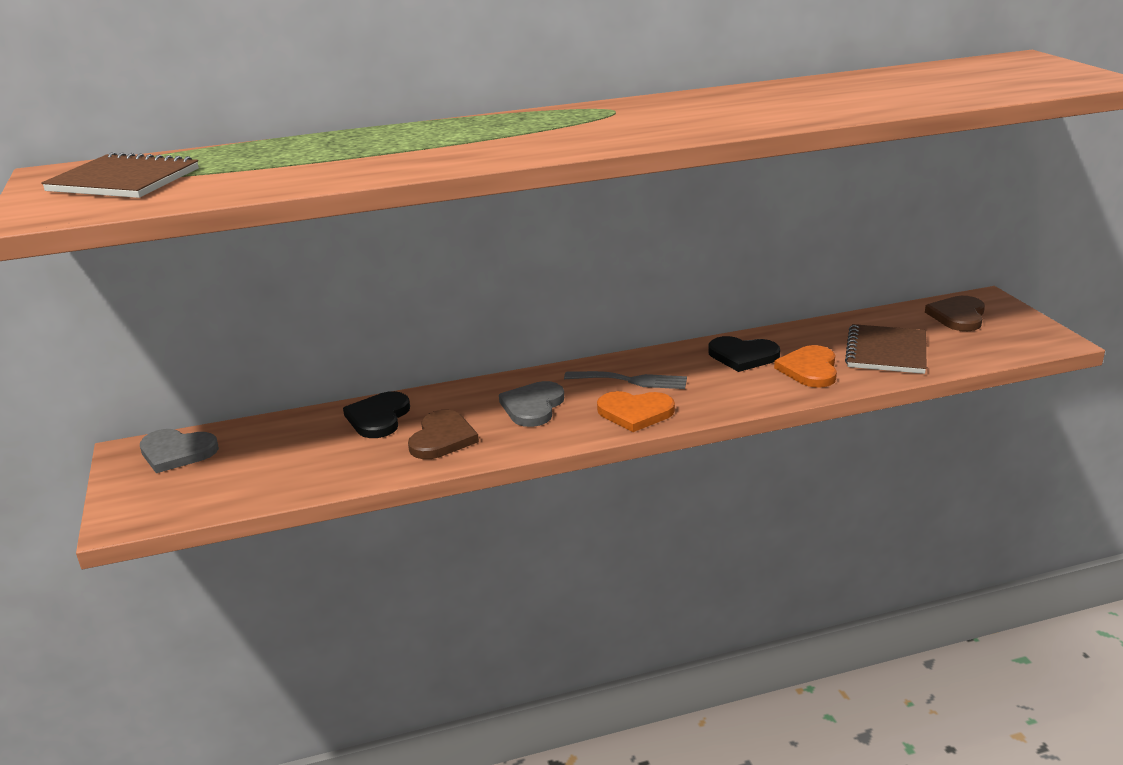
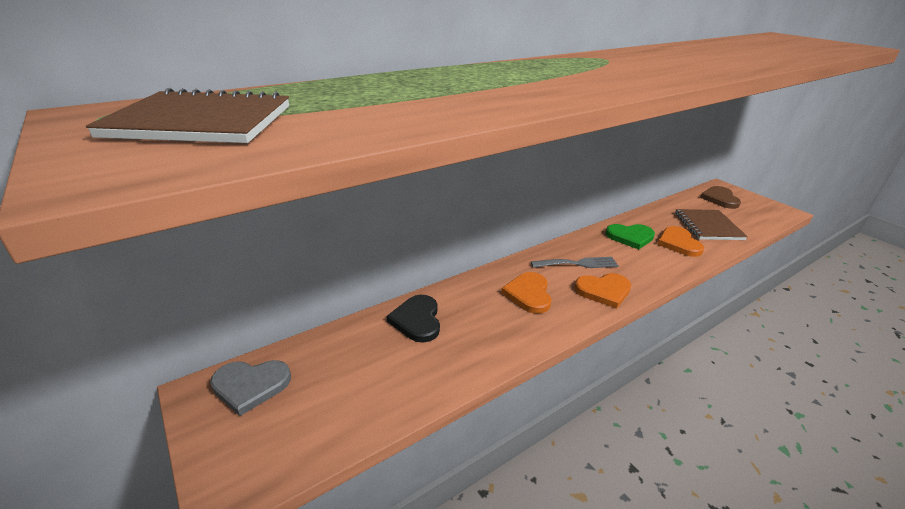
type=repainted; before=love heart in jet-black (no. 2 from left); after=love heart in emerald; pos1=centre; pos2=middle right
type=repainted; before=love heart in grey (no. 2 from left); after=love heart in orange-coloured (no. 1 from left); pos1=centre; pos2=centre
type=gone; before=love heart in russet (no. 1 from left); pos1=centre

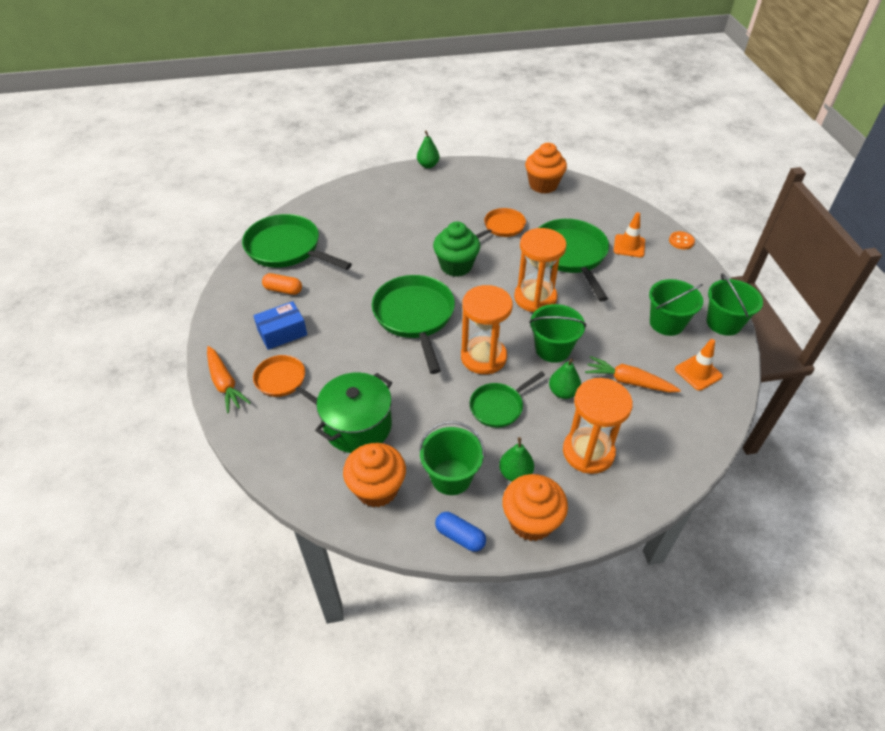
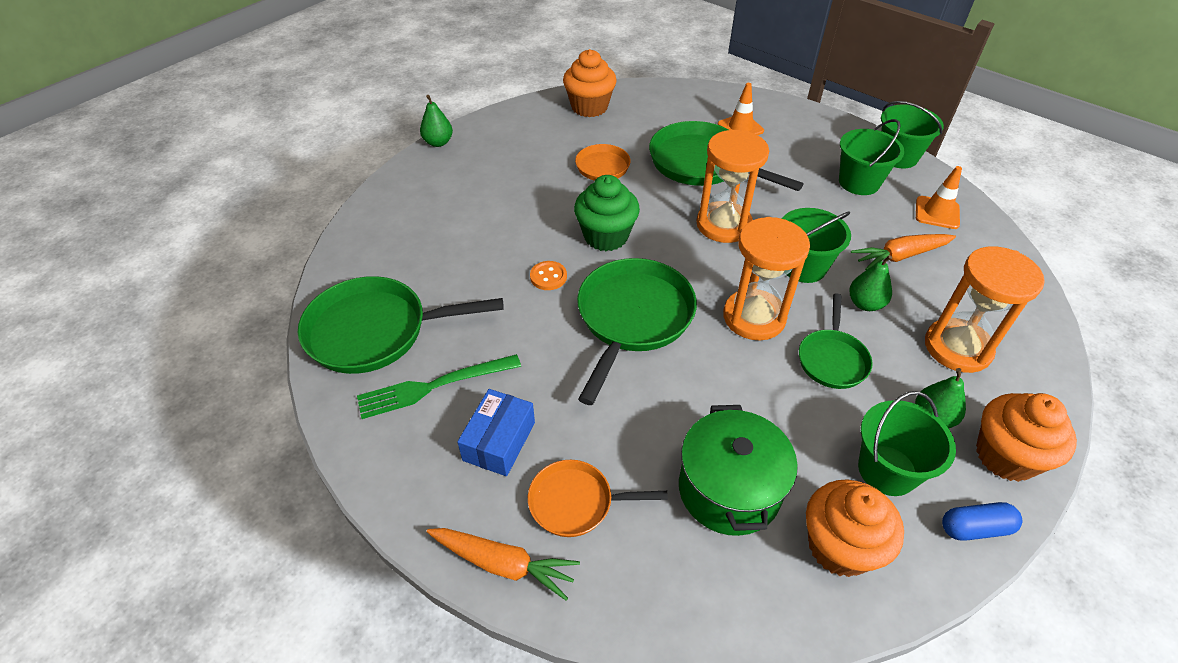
type=shifted; before=button in orange-coloured; pos1=top right; pos2=centre
type=swapped; before=pill shape in orange-coloured; after=dinner fork in emerald; pos1=middle left; pos2=centre
type=rotated; before=frying pan in emerald (no. 2 from left); pos1=centre; pos2=centre; turn=75

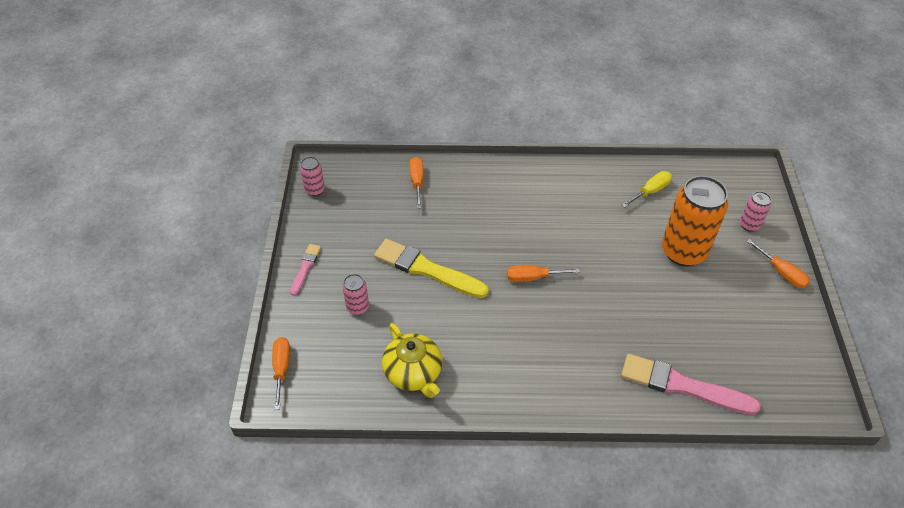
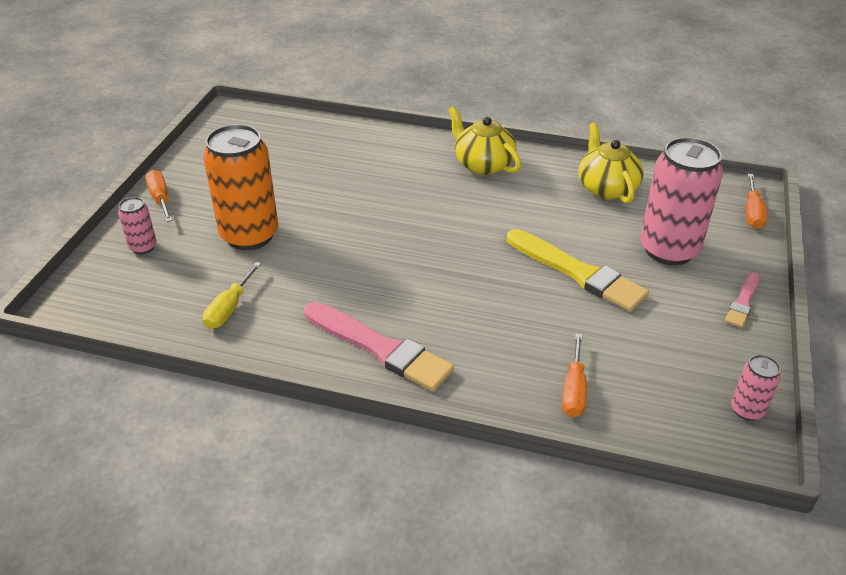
type=rotated; before=screwdriver in golden; pos1=middle right; pos2=middle left; turn=-45
type=gone; before=screwdriver in orange-coloured (no. 3 from left); pos1=centre
type=scaled; before=can in pink (no. 2 from left); pos1=centre; pos2=middle right; scale=2.15
type=shifted; before=paint brush in pink (no. 2 from left in the first image); after=paint brush in pink (no. 1 from left); pos1=bottom right; pos2=centre
type=new; after=teapot in golden (no. 1 from left); pos2=top centre

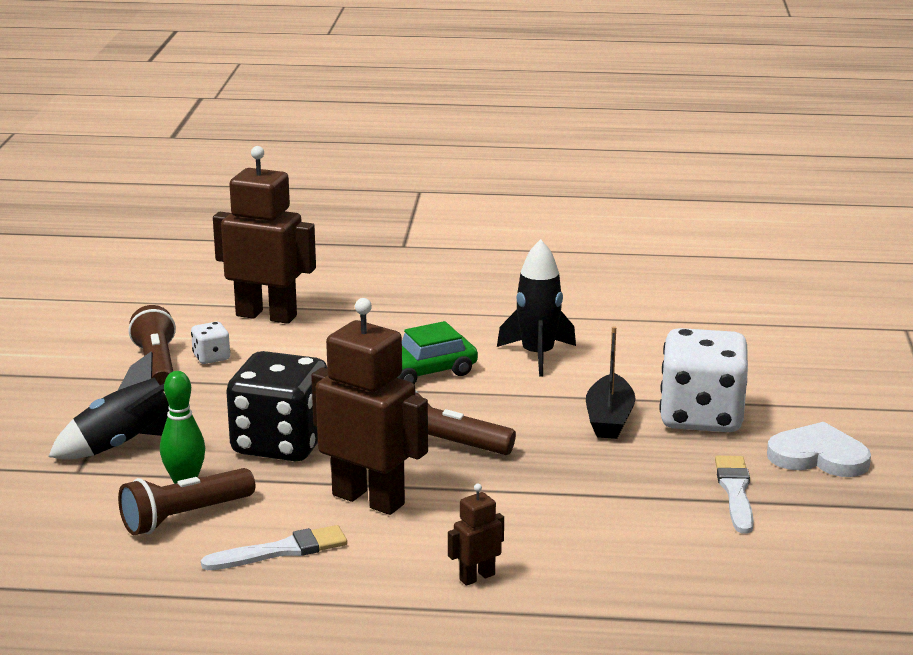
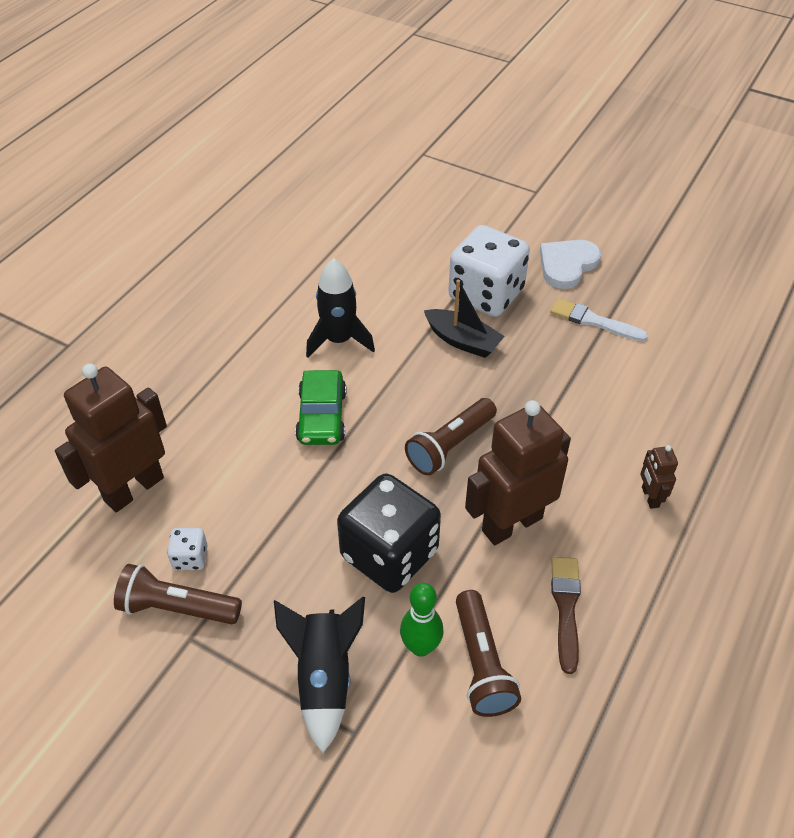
type=repainted; before=paint brush in snow-white (no. 1 from left); after=paint brush in russet; pos1=bottom left; pos2=bottom right

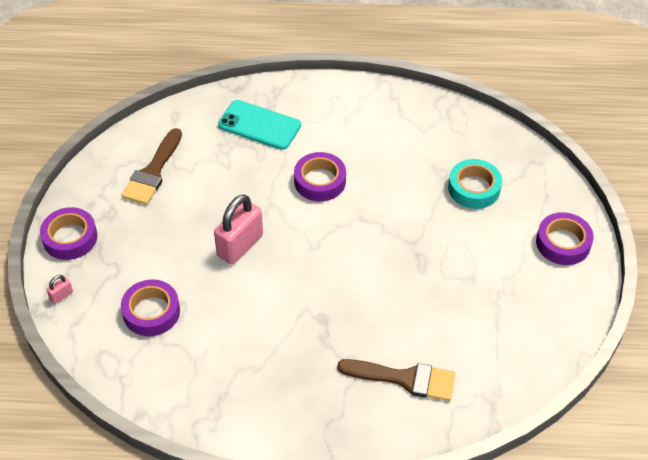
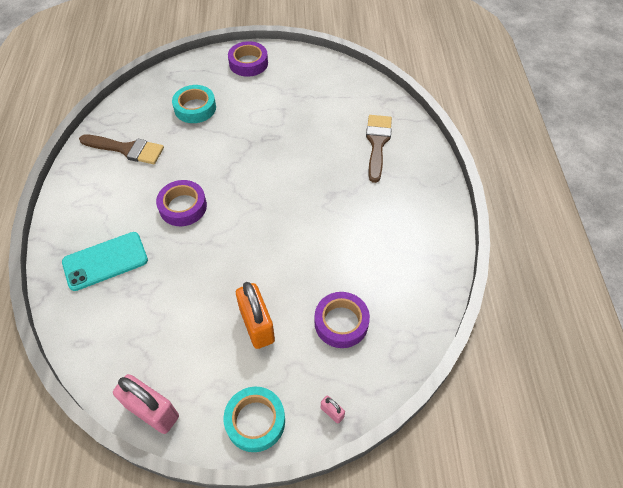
type=rotated; before=phone in aqua; pos1=top centre; pos2=middle left; turn=45
type=shifted; before=paint brush in russet (no. 1 from left); pos1=middle left; pos2=top left
type=shifted; before=small lock in pink (no. 2 from left in the first image); after=small lock in pink (no. 1 from left); pos1=centre; pos2=bottom left
type=repainted; before=tape in purple (no. 1 from left); after=tape in aqua (no. 2 from left); pos1=middle left; pos2=bottom centre
type=new; after=small lock in orange-coloured; pos2=centre

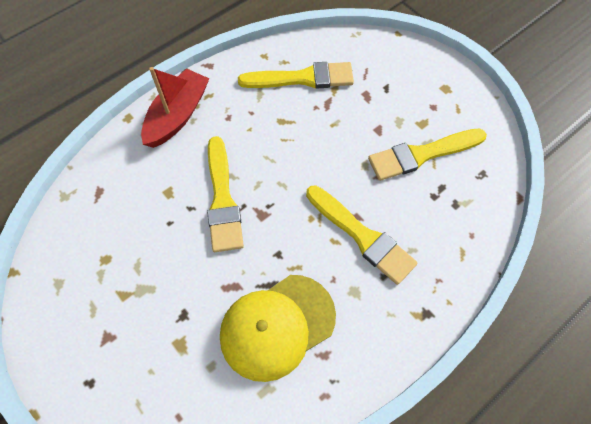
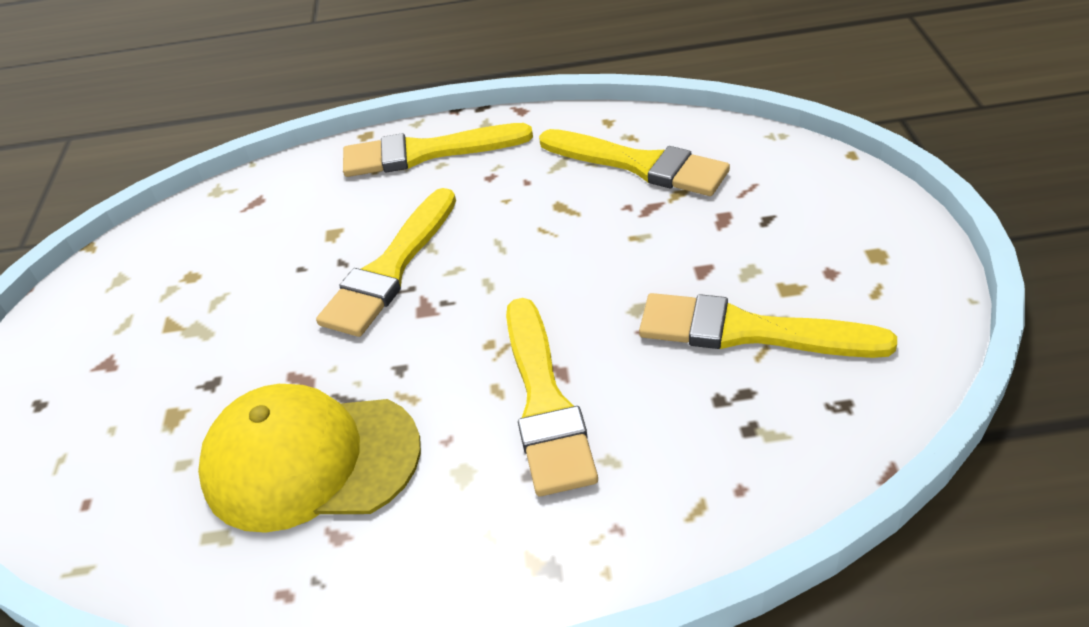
type=swapped; before=toy boat in scarlet; after=paint brush in golden (no. 2 from left); pos1=top left; pos2=top centre

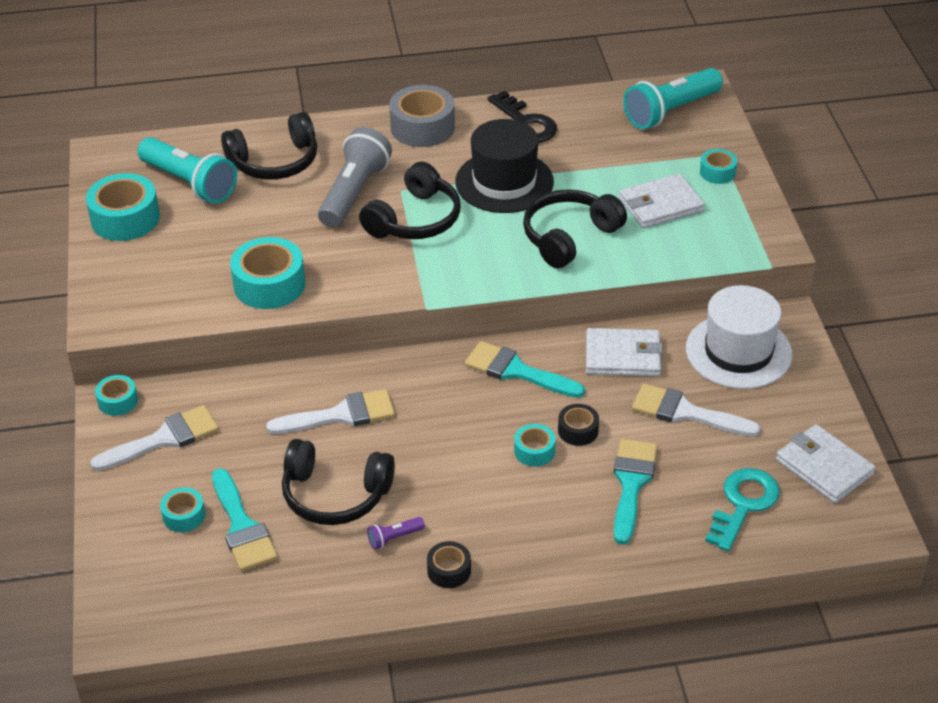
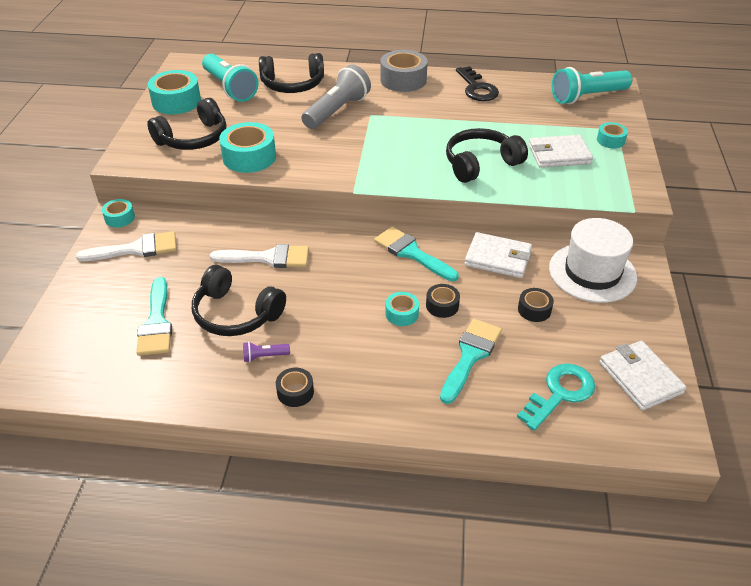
type=gone; before=tall hat in jet-black; pos1=top centre
type=shifted; before=headphones in jet-black (no. 3 from left in the first image); after=headphones in jet-black (no. 1 from left); pos1=top centre; pos2=top left
type=swapped; before=paint brush in snow-white (no. 3 from left); after=tape in jet-black (no. 3 from left); pos1=middle right; pos2=middle right
type=gone; before=tape in aqua (no. 3 from left); pos1=bottom left

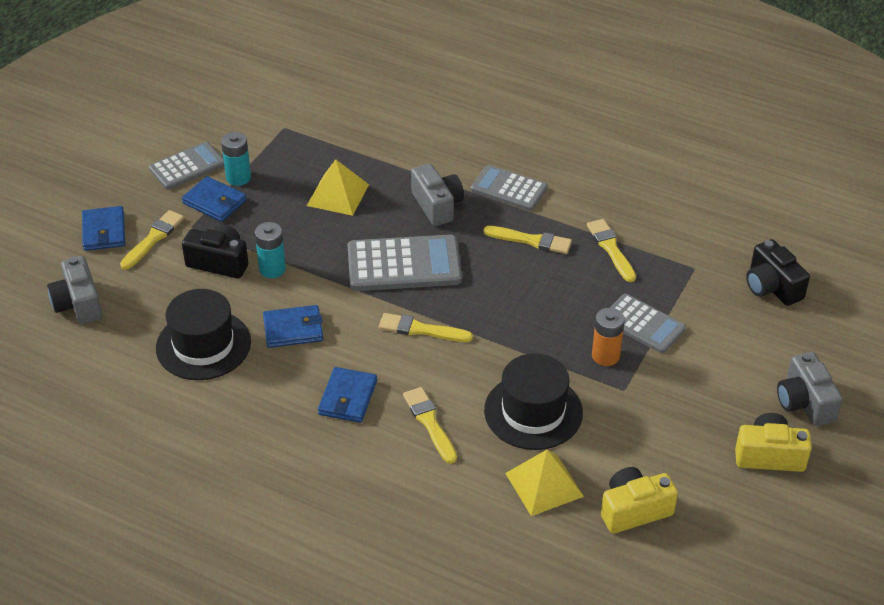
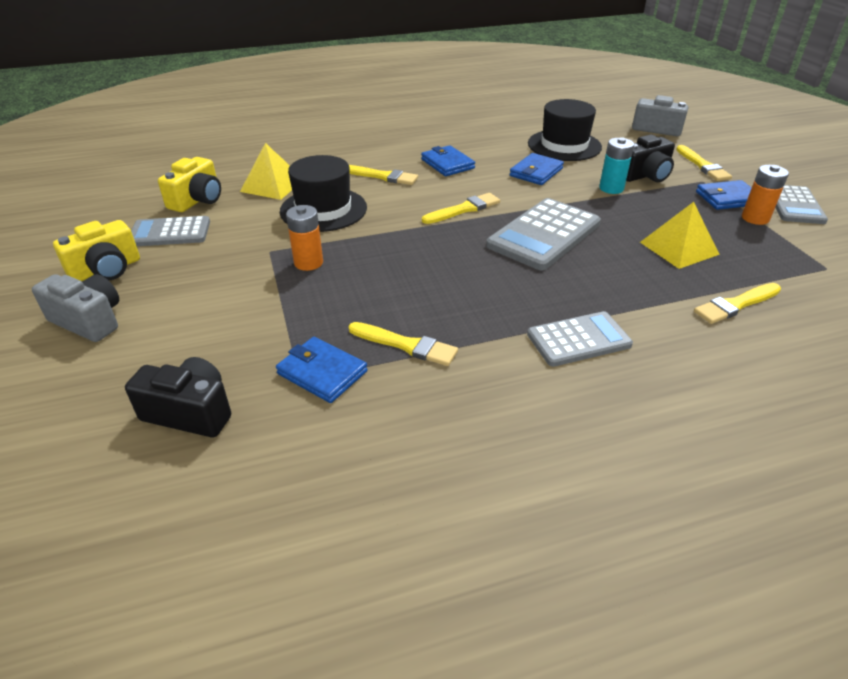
type=repainted; before=power cell in aqua (no. 1 from left); after=power cell in orange-coloured (no. 2 from left); pos1=top left; pos2=top right
type=gone; before=camera in grey (no. 2 from left); pos1=top centre
type=shifted; before=wallet in cobalt (no. 1 from left); pos1=middle left; pos2=centre
type=shifted; before=paint brush in golden (no. 4 from left in the first image); after=paint brush in golden (no. 5 from left); pos1=centre; pos2=middle right
type=shifted; before=calculator in grey (no. 4 from left in the first image); after=calculator in grey (no. 1 from left); pos1=middle right; pos2=middle left

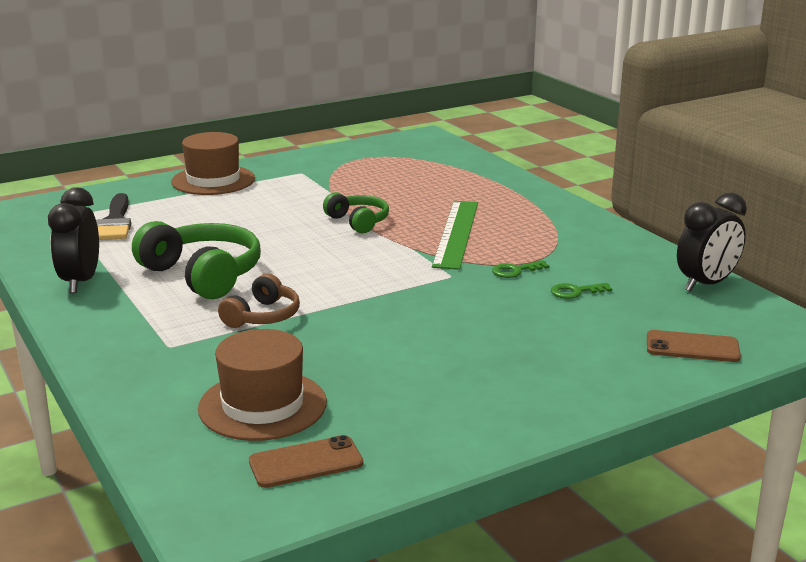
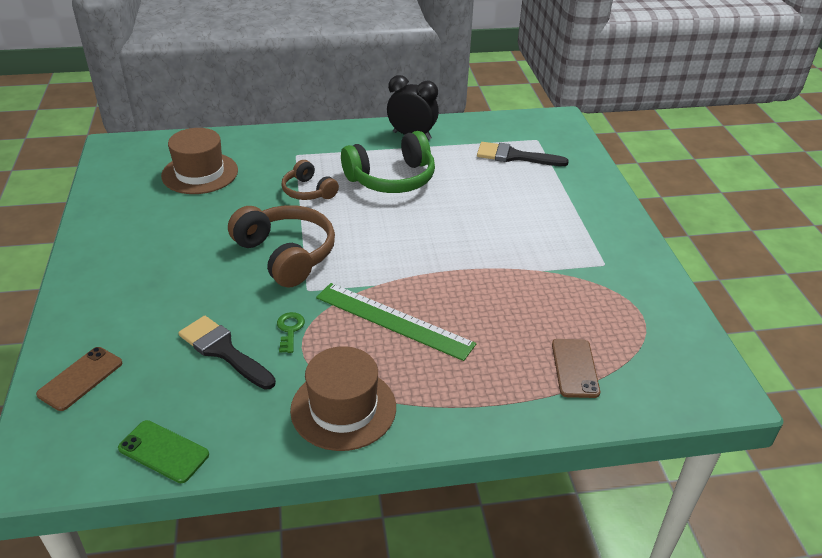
type=shifted; before=tall hat in russet (no. 1 from left in the first image); after=tall hat in russet (no. 2 from left); pos1=top left; pos2=bottom centre
type=gone; before=headphones in emerald (no. 2 from left); pos1=centre
type=swapped; before=alarm clock in jet-black (no. 2 from left); after=phone in emerald; pos1=middle right; pos2=bottom left
type=swapped; before=key in emerald (no. 2 from left); after=paint brush in jet-black (no. 1 from left); pos1=middle right; pos2=middle left
type=shifted; before=phone in russet (no. 1 from left in the first image); after=phone in russet (no. 2 from left); pos1=bottom centre; pos2=middle right
type=new; after=headphones in russet (no. 1 from left); pos2=centre

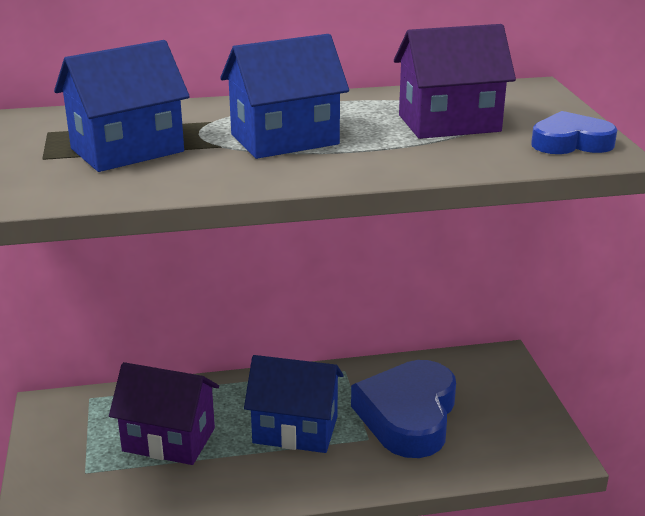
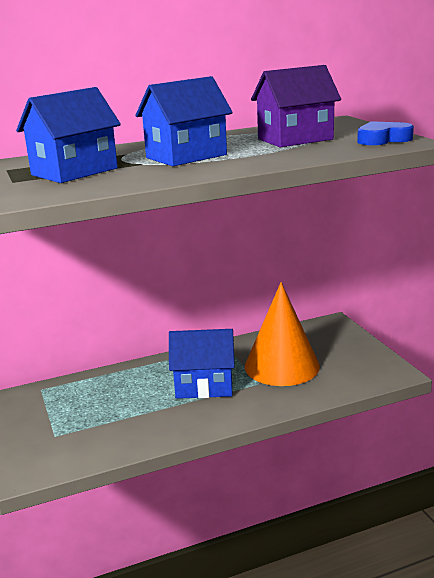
type=swapped; before=love heart in cobalt (no. 1 from left); after=cone shape in orange-coloured; pos1=bottom centre; pos2=centre
type=gone; before=toy house in purple (no. 1 from left); pos1=bottom left

